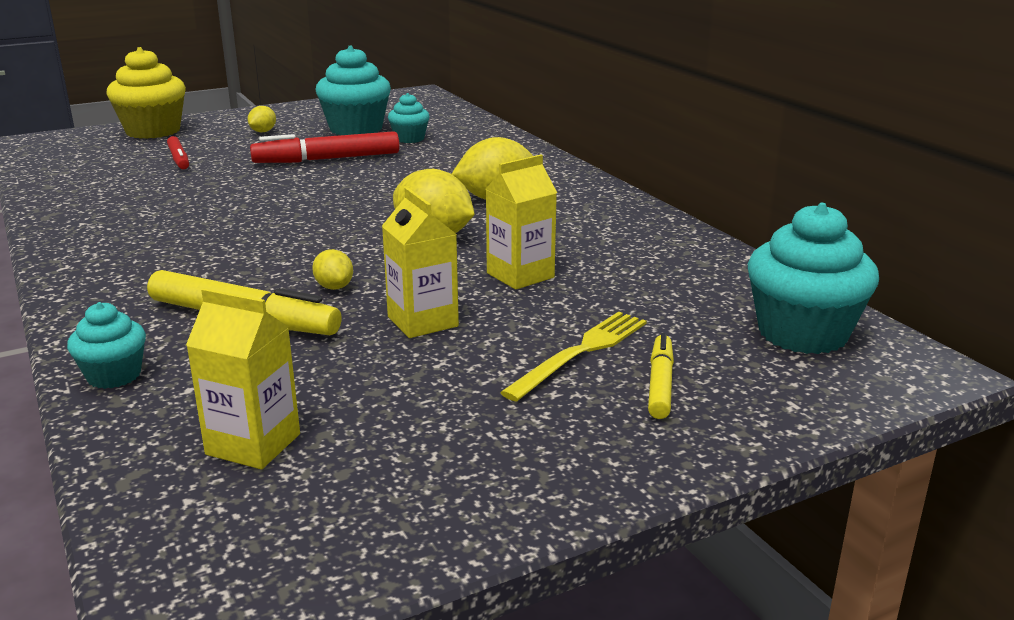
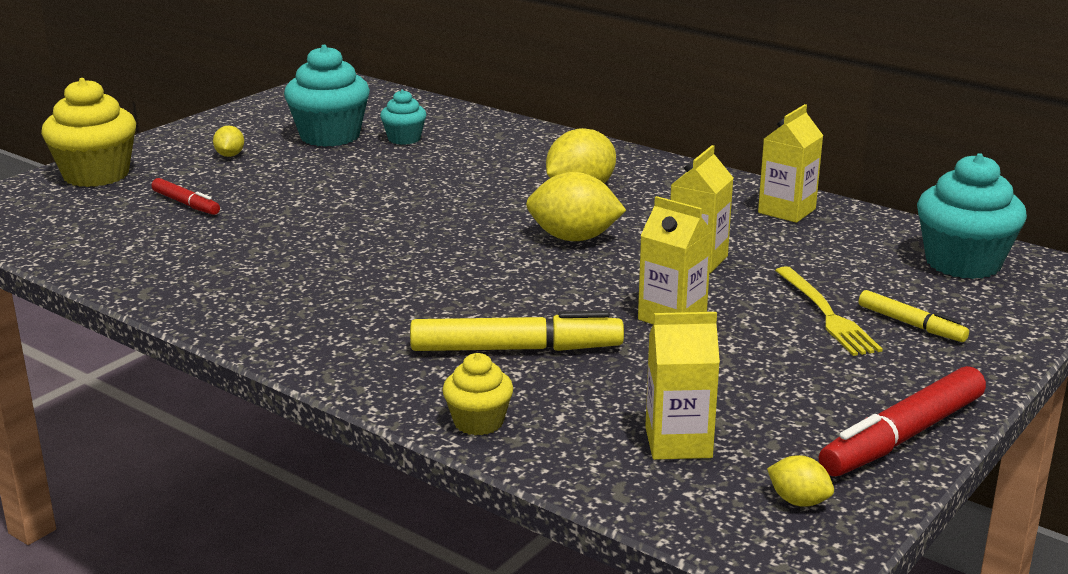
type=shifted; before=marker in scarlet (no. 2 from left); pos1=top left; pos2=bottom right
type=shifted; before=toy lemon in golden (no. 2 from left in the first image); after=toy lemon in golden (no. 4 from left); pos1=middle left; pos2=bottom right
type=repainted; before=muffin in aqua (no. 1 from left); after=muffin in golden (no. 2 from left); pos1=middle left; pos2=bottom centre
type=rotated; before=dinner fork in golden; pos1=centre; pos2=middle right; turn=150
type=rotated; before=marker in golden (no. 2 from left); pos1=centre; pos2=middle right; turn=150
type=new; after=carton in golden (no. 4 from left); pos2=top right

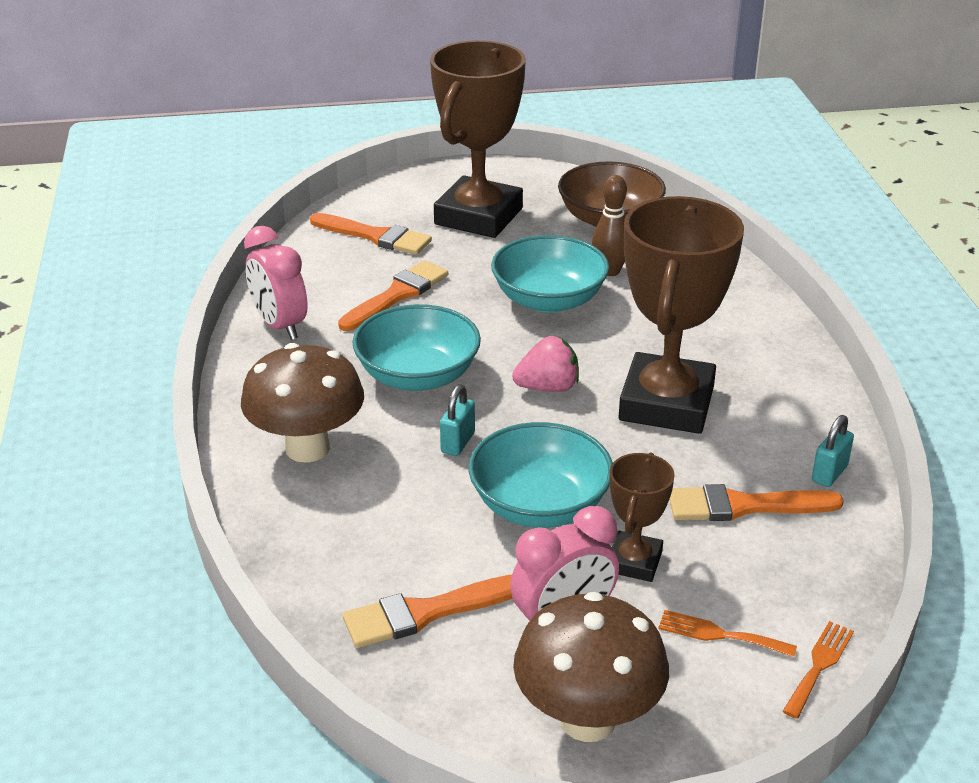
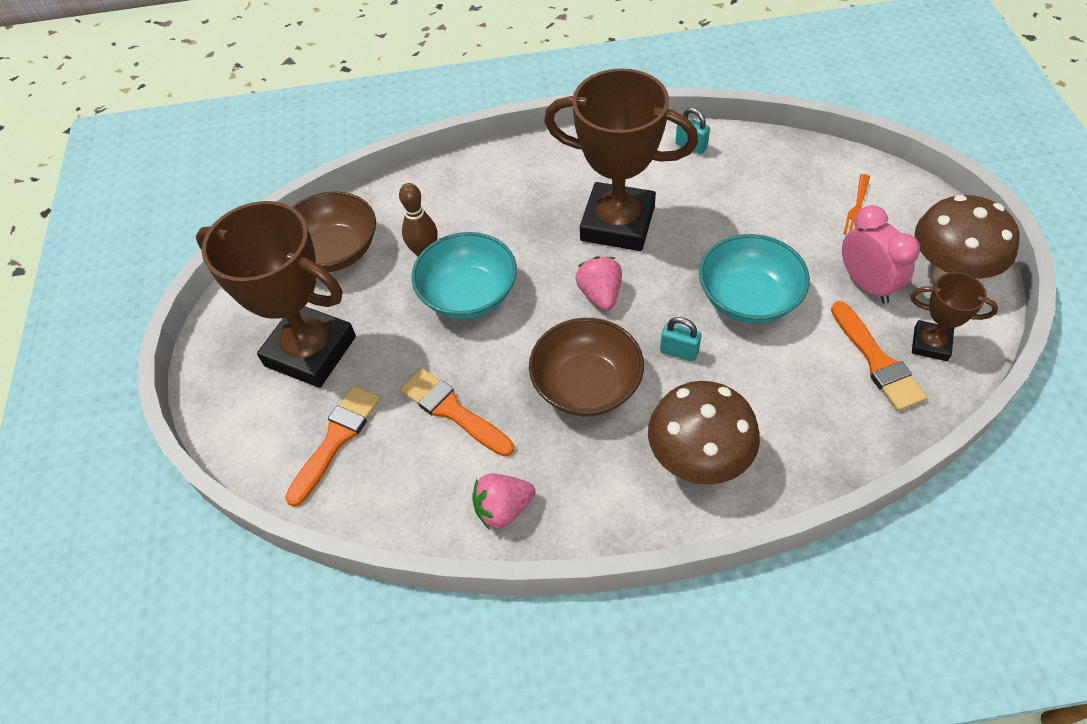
type=swapped; before=alarm clock in pink (no. 1 from left); after=toy strawberry in pink (no. 1 from left); pos1=middle left; pos2=bottom centre
type=repainted; before=bowl in aqua (no. 1 from left); after=bowl in russet (no. 2 from left); pos1=centre; pos2=centre
type=shifted; before=prize cup in russet (no. 2 from left in the first image); after=prize cup in russet (no. 3 from left); pos1=centre; pos2=middle right
type=gone; before=paint brush in orange-coloured (no. 4 from left); pos1=middle right
type=gone; before=dinner fork in orange-coloured (no. 2 from left); pos1=bottom right

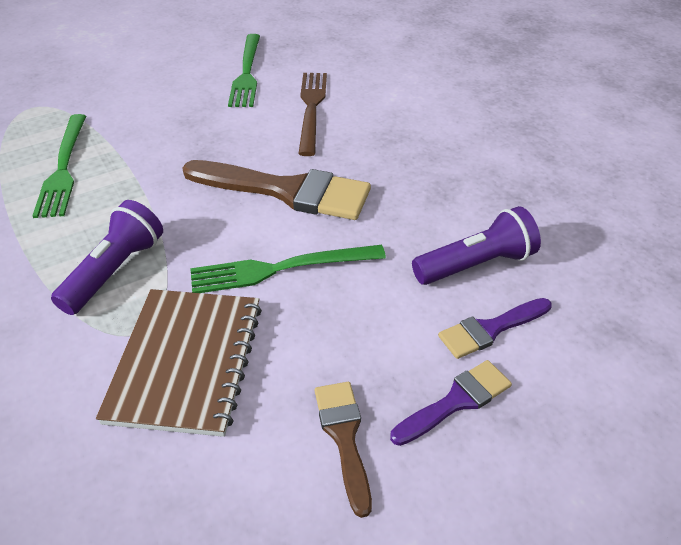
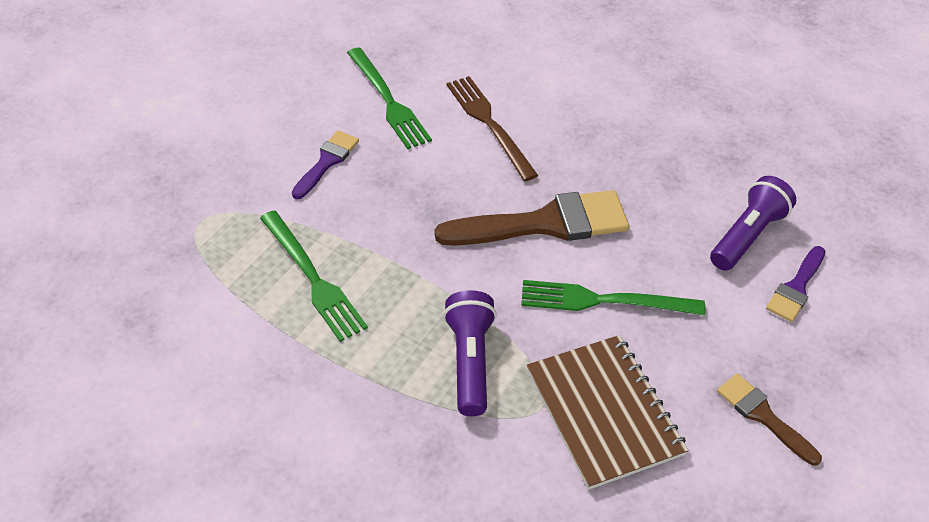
type=rotated; before=dinner fork in emerald (no. 3 from left); pos1=centre; pos2=centre; turn=45
type=shifted; before=paint brush in purple (no. 1 from left); pos1=bottom centre; pos2=top centre

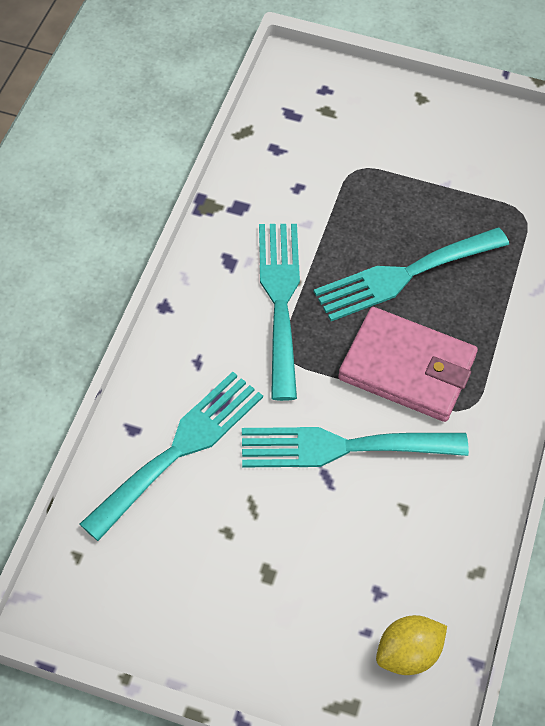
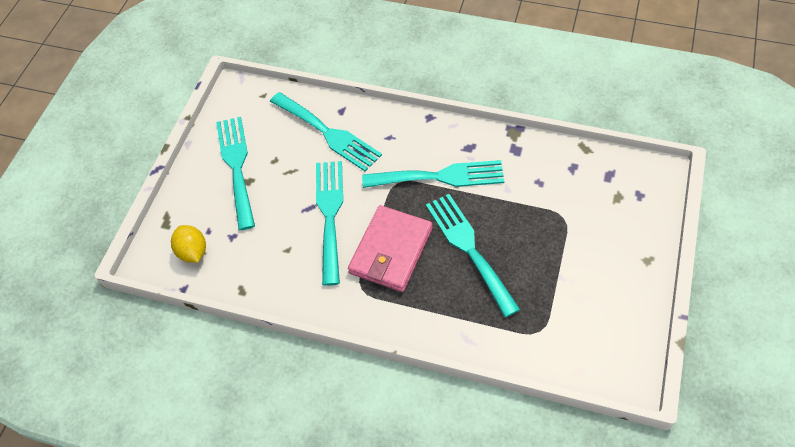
type=new; after=dinner fork in aqua (no. 1 from left); pos2=middle left

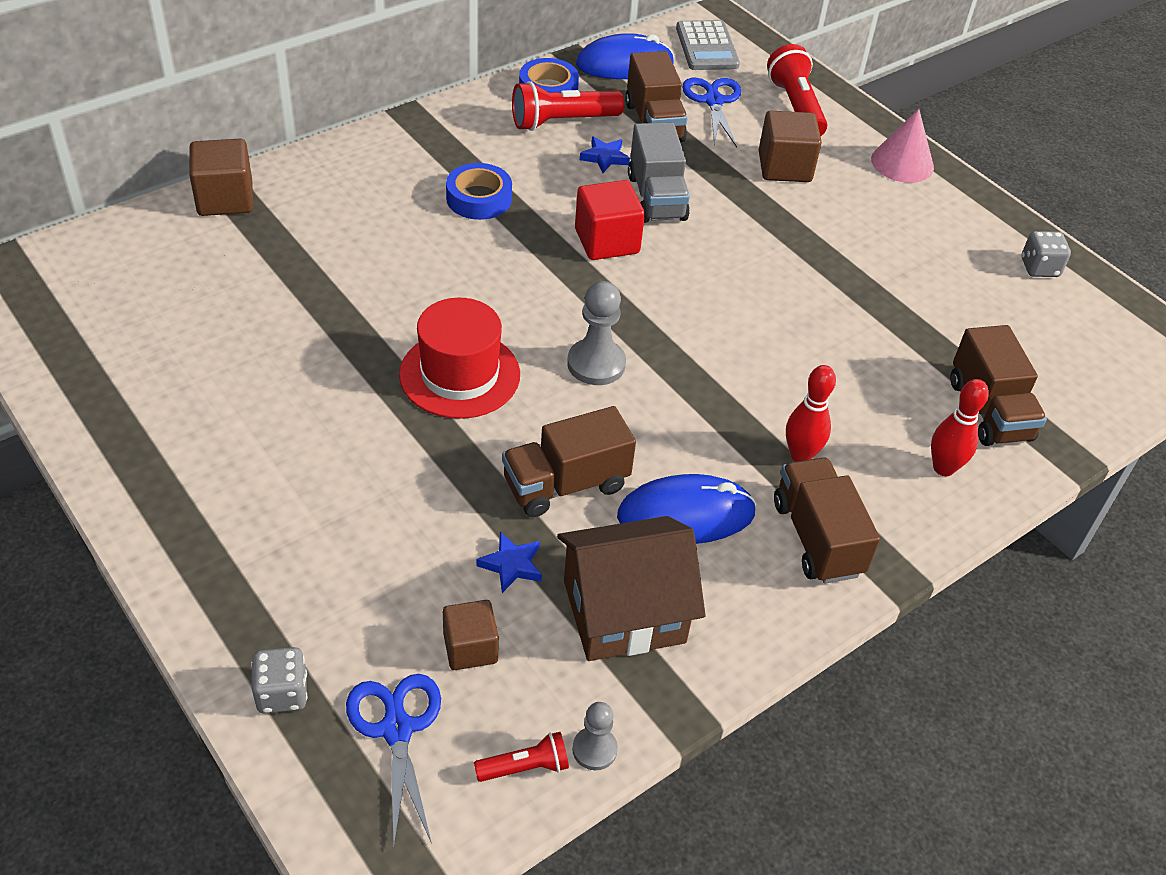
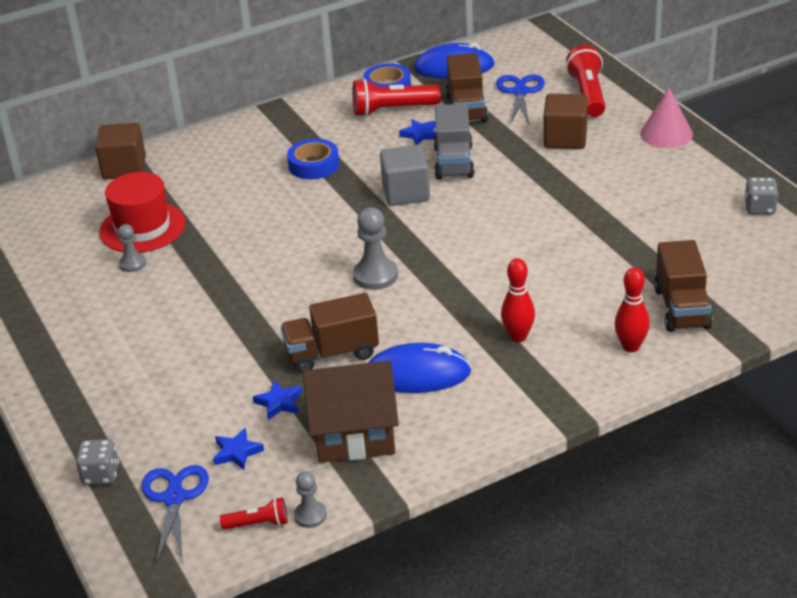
type=gone; before=calculator in grey; pos1=top centre
type=repainted; before=block in scarlet; after=block in grey; pos1=top centre; pos2=top centre
type=shifted; before=tall hat in scarlet; pos1=centre; pos2=middle left
type=gone; before=truck in russet (no. 3 from left); pos1=middle right
type=swapped; before=block in russet (no. 2 from left); after=five-pointed star in cobalt (no. 1 from left); pos1=bottom centre; pos2=bottom left
type=new; after=pawn in grey (no. 1 from left); pos2=middle left

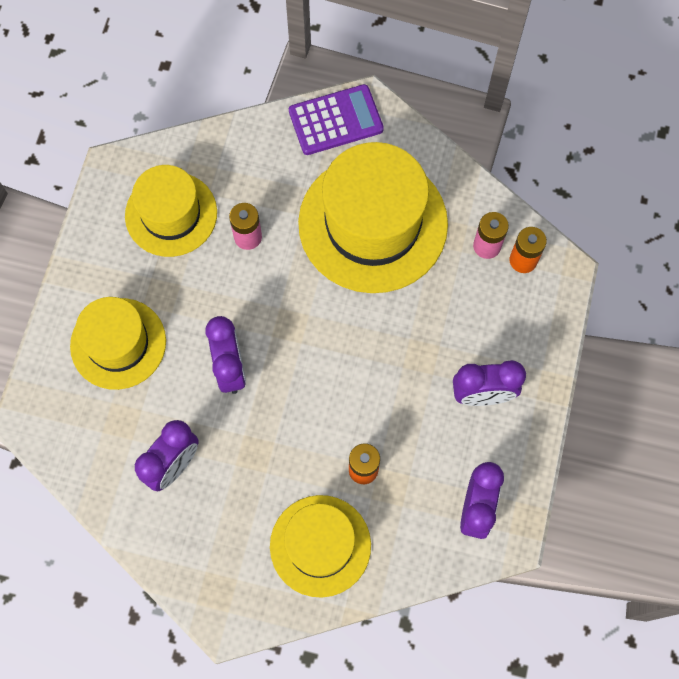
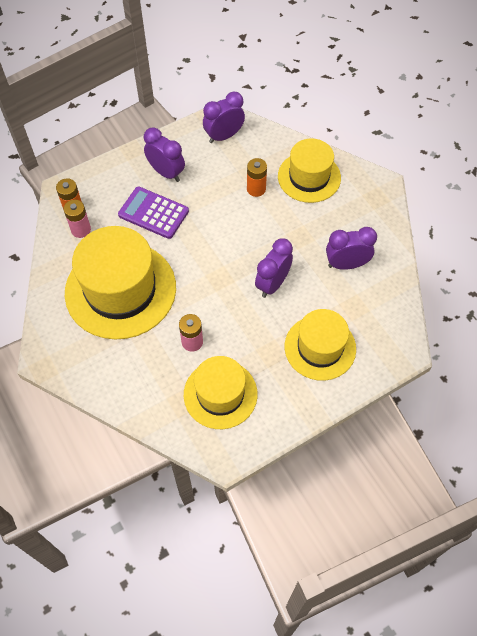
type=shifted; before=calculator in purple; pos1=top centre; pos2=middle left

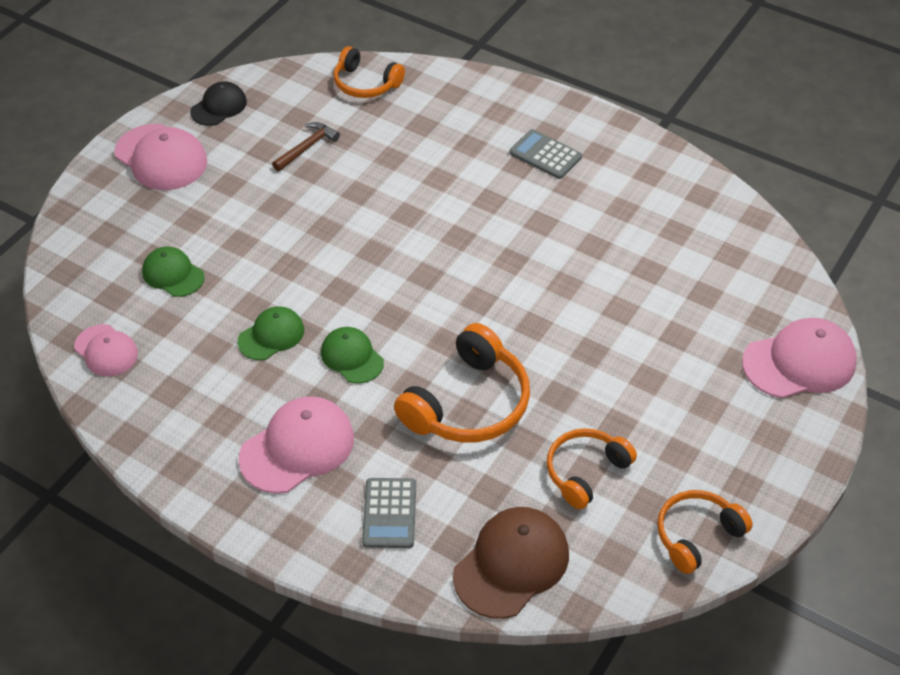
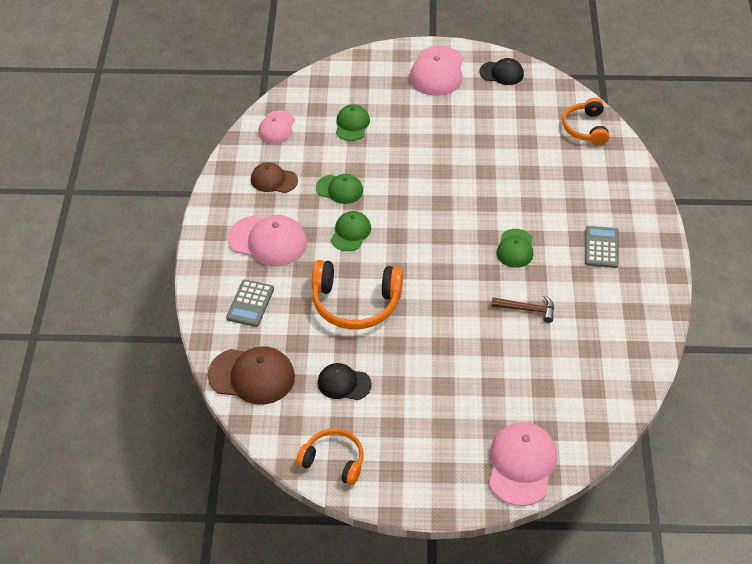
type=shifted; before=carpenter's hammer in russet; pos1=top centre; pos2=middle right
type=rotated; before=peaked cap in pink (no. 4 from left); pos1=middle right; pos2=bottom right; turn=-120
type=swapped; before=headphones in orange-coloured (no. 3 from left); after=peaked cap in jet-black (no. 1 from left); pos1=bottom centre; pos2=bottom centre
type=rotated; before=calculator in grey (no. 1 from left); pos1=bottom centre; pos2=middle left; turn=-45
type=new; after=peaked cap in russet (no. 2 from left); pos2=top centre
type=new; after=peaked cap in emerald (no. 4 from left); pos2=middle right

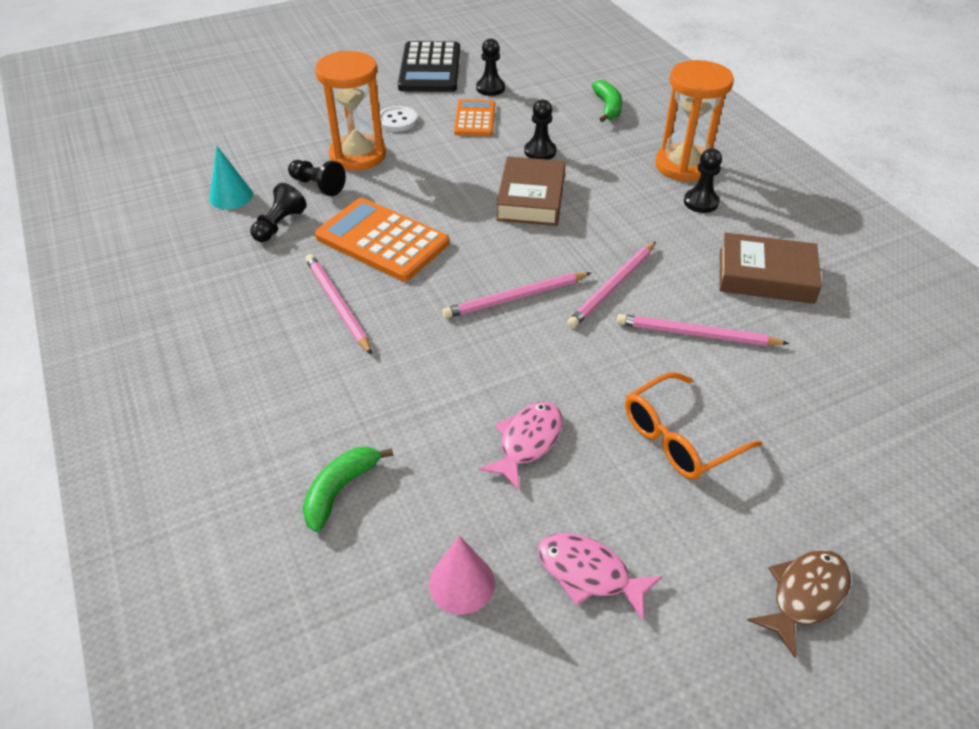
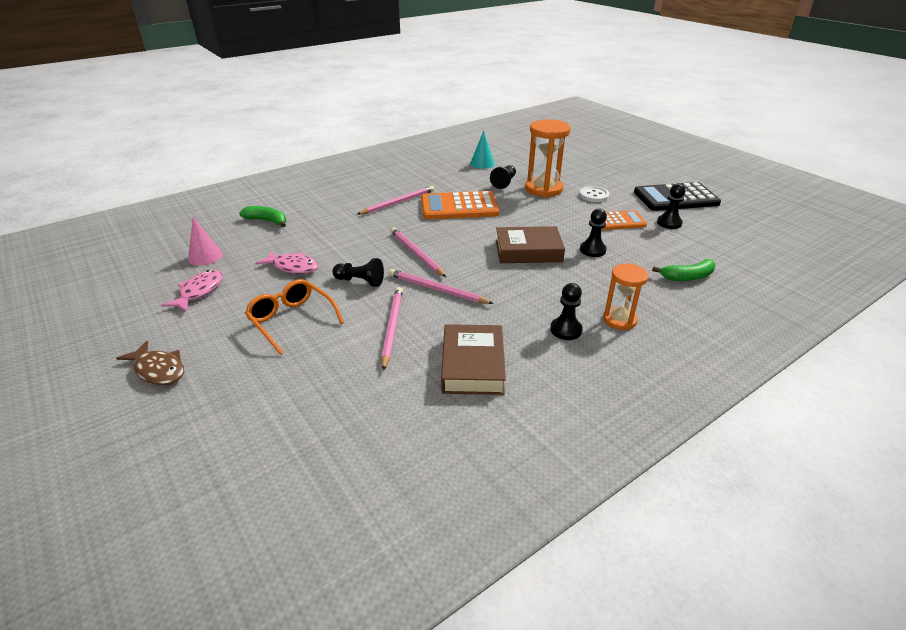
type=scaled; before=hourglass in orange-coloured (no. 2 from left); pos1=top right; pos2=middle right; scale=0.62
type=shifted; before=pawn in jet-black (no. 1 from left); pos1=top left; pos2=centre
type=rotated; before=calculator in orange-coloured (no. 1 from left); pos1=top centre; pos2=top centre; turn=-120

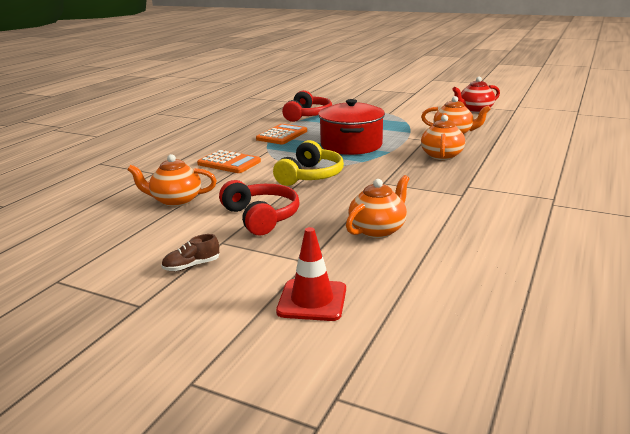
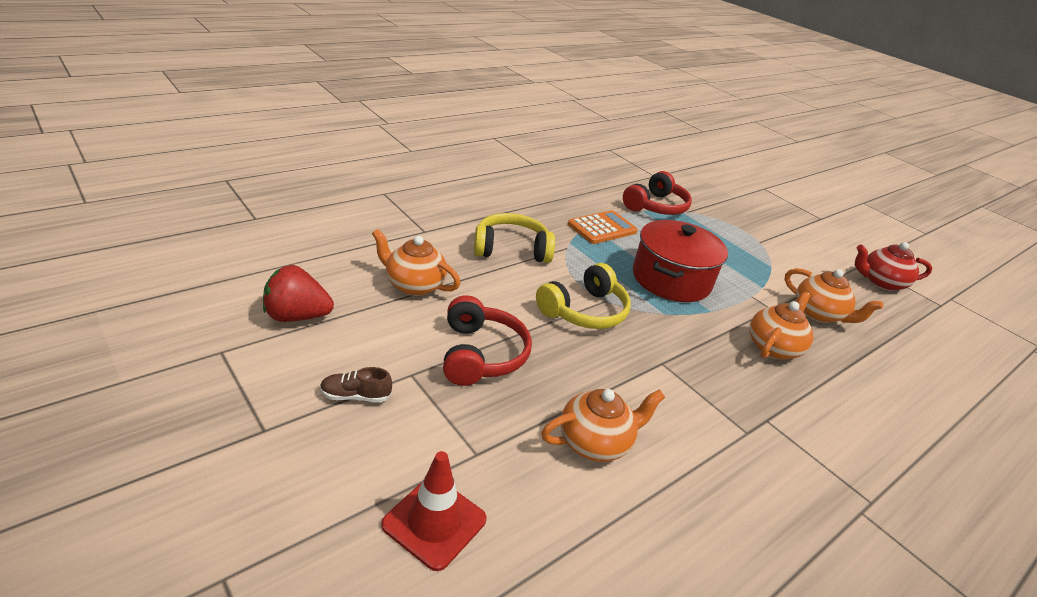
type=swapped; before=calculator in orange-coloured (no. 1 from left); after=headphones in golden (no. 1 from left); pos1=centre; pos2=centre
type=new; after=toy strawberry in scarlet; pos2=middle left

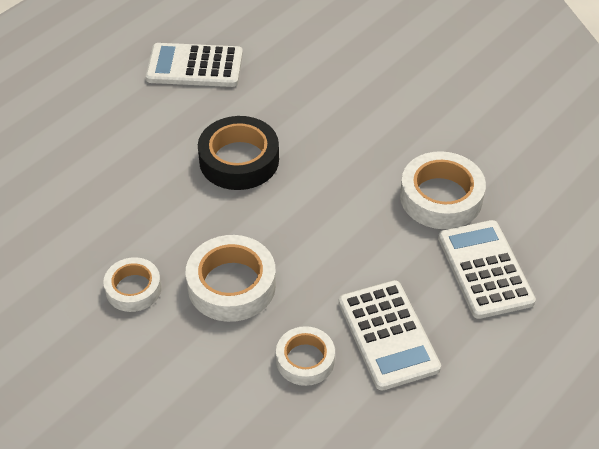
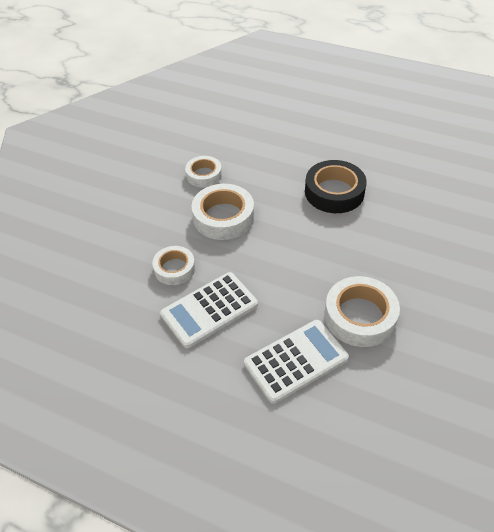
type=gone; before=calculator in snow-white (no. 1 from left); pos1=top left

